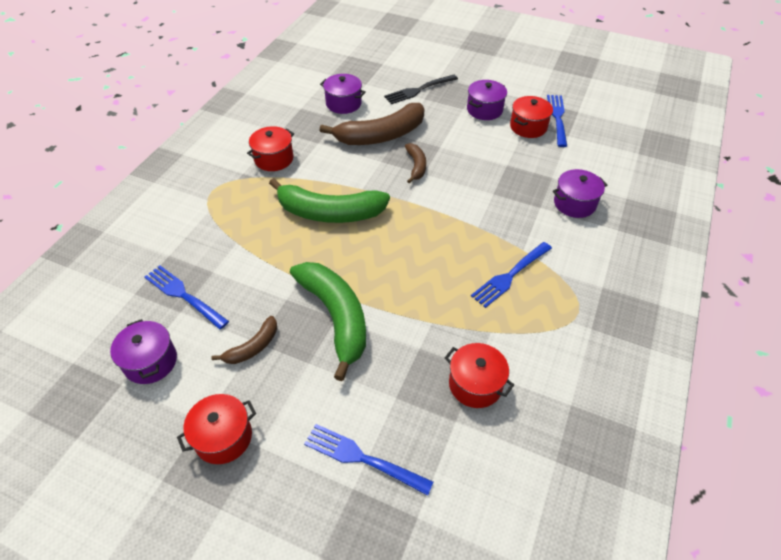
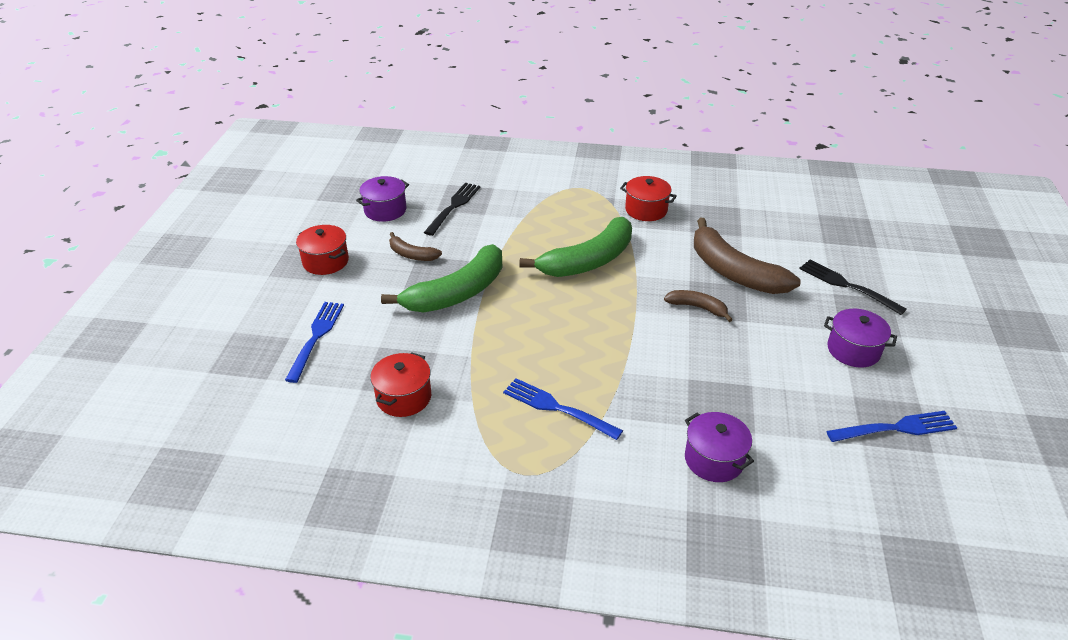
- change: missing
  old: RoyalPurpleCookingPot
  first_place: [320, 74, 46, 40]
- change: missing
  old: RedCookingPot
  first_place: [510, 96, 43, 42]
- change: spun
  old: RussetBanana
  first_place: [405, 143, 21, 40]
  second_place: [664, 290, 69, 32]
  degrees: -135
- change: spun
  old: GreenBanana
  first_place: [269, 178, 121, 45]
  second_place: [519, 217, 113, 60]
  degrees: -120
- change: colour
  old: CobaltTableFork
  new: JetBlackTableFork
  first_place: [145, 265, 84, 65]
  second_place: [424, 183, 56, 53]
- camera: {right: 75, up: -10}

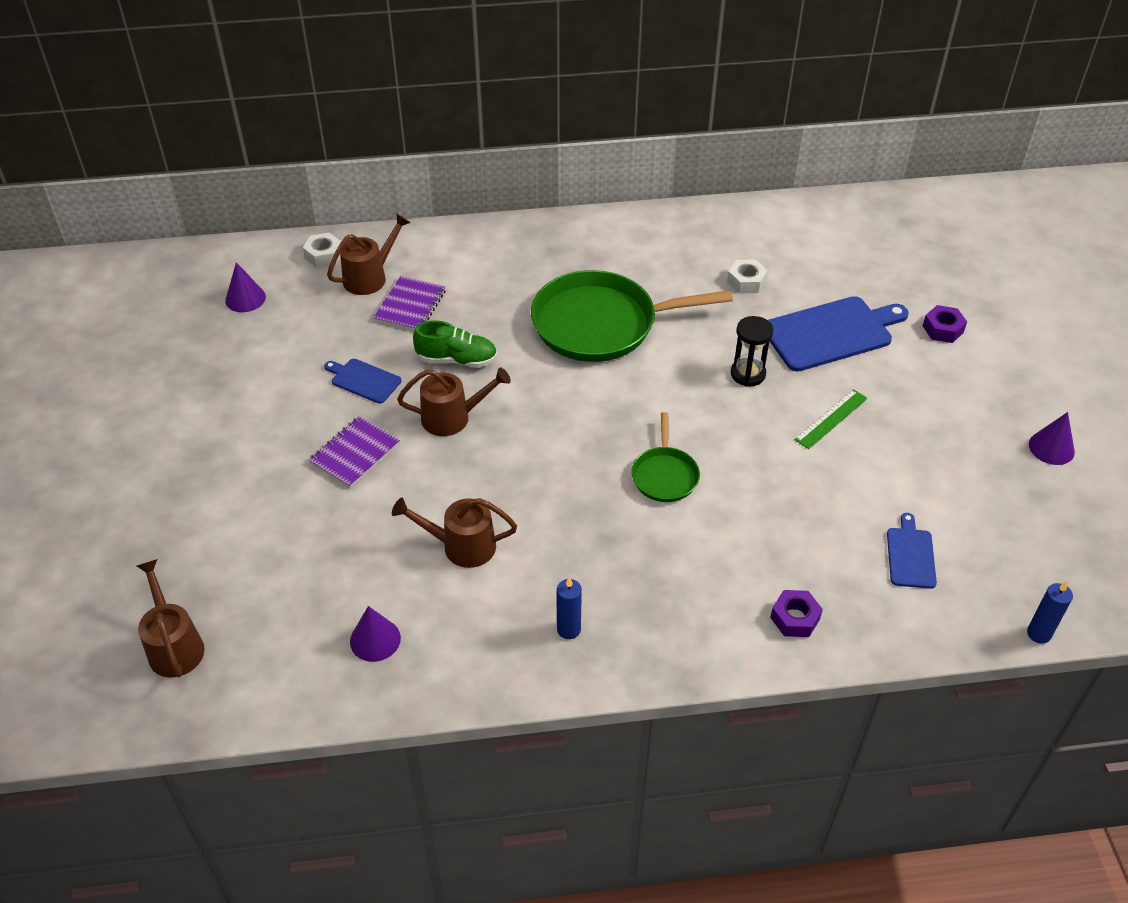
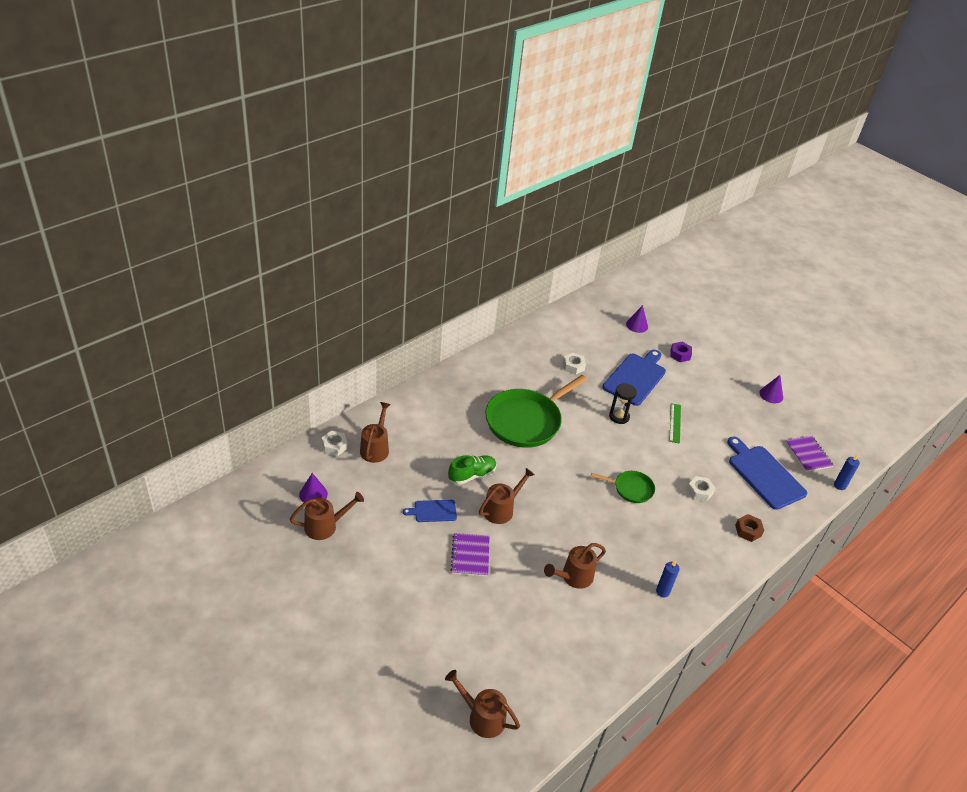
- change: relocated
  old: RoyalPurpleExerciseBook
  first_place: [373, 276, 73, 55]
  second_place: [785, 436, 49, 36]
- change: spun
  old: GreenPan
  first_place: [631, 412, 69, 90]
  second_place: [591, 471, 64, 32]
  degrees: -45
- change: size
  old: CobaltChoppingBoard
  first_place: [887, 513, 50, 76]
  second_place: [727, 437, 80, 73]
  factor: 1.91
- change: colour
  old: RoyalPurpleHexagonNut
  new: RussetHexagonNut
  first_place: [770, 590, 53, 47]
  second_place: [735, 514, 29, 28]
- change: relocated
  old: RoyalPurpleSolidCone
  first_place: [350, 606, 51, 56]
  second_place: [626, 305, 22, 28]
- change: appeared
  new: SnowWhiteHexagonNut
  second_place: [687, 476, 28, 26]
- change: appeared
  new: RussetSprinklingCan
  second_place: [290, 492, 74, 48]
- camera: {right: -40, up: -5}

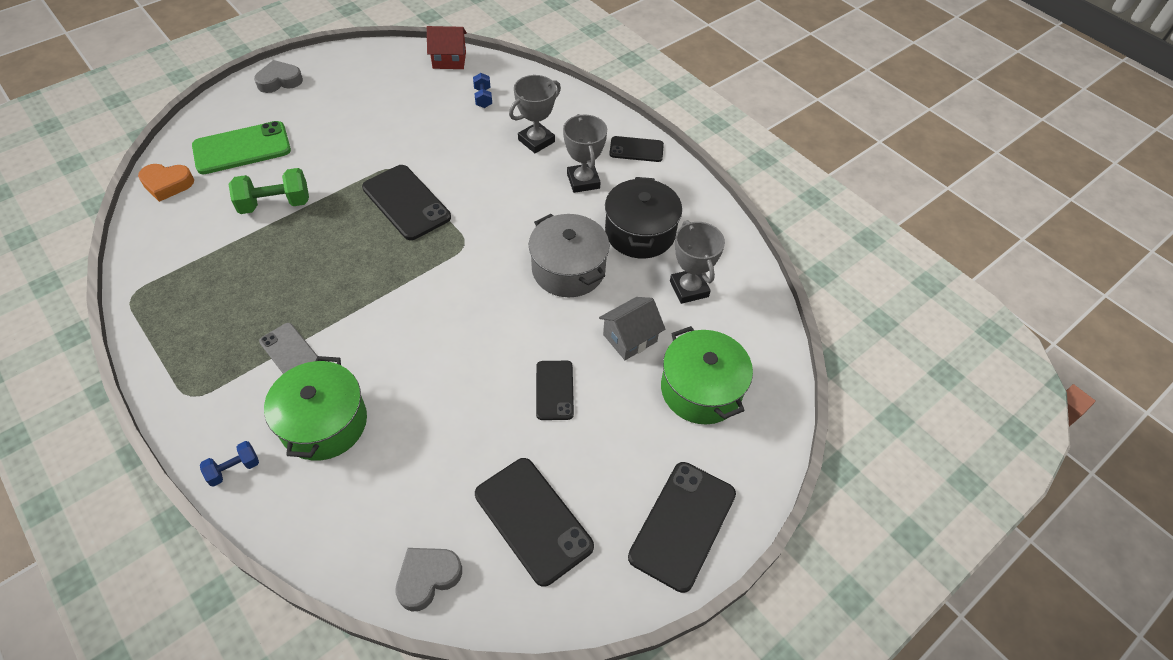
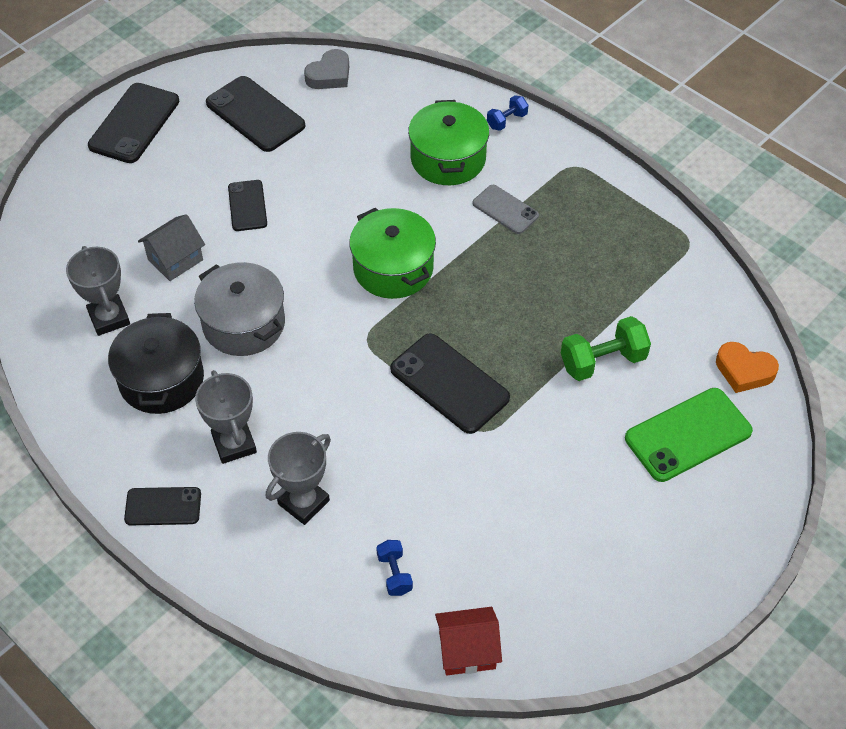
- change: missing
  old: GreyHeartShape
  first_place: [254, 60, 49, 33]
- change: spun
  old: OrangeColouredHeartShape
  first_place: [138, 164, 56, 38]
  second_place: [716, 342, 63, 51]
  degrees: -150
- change: relocated
  old: GreenCookingPot
  first_place: [661, 326, 92, 98]
  second_place: [349, 208, 87, 91]
- camera: {right: 175, up: 0}

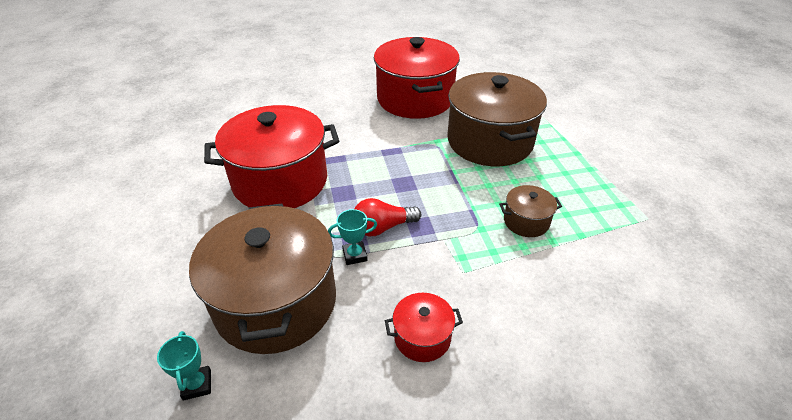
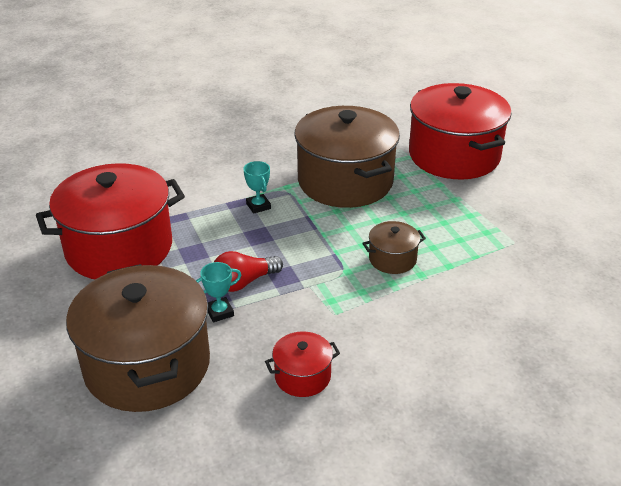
- change: relocated
  old: RedCookingPot
  first_place: [374, 37, 86, 82]
  second_place: [409, 83, 103, 97]
- change: relocated
  old: TurquoiseTrophy
  first_place: [157, 331, 54, 70]
  second_place: [243, 161, 28, 53]
- camera: {right: -10, up: -5}

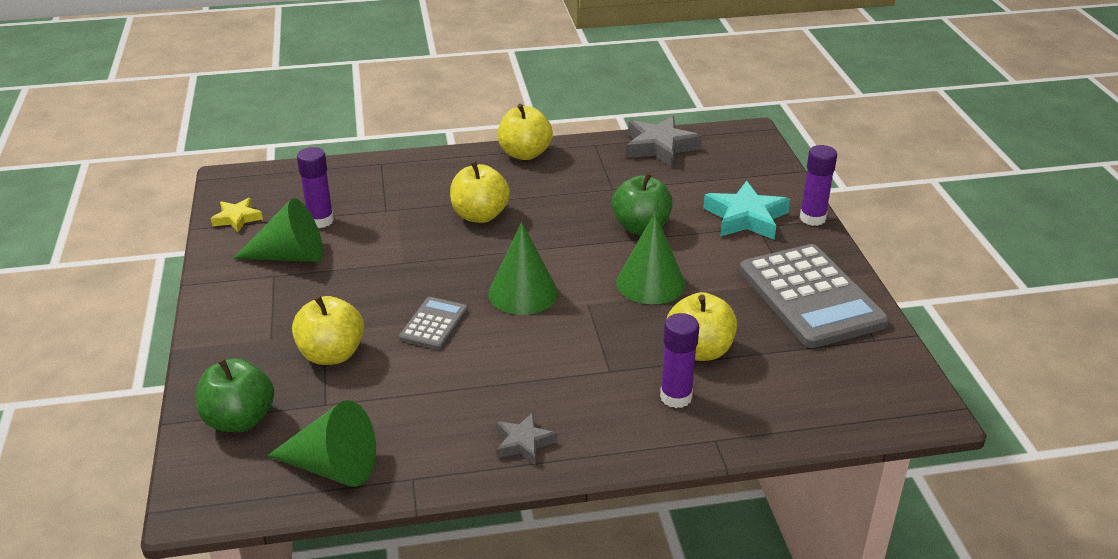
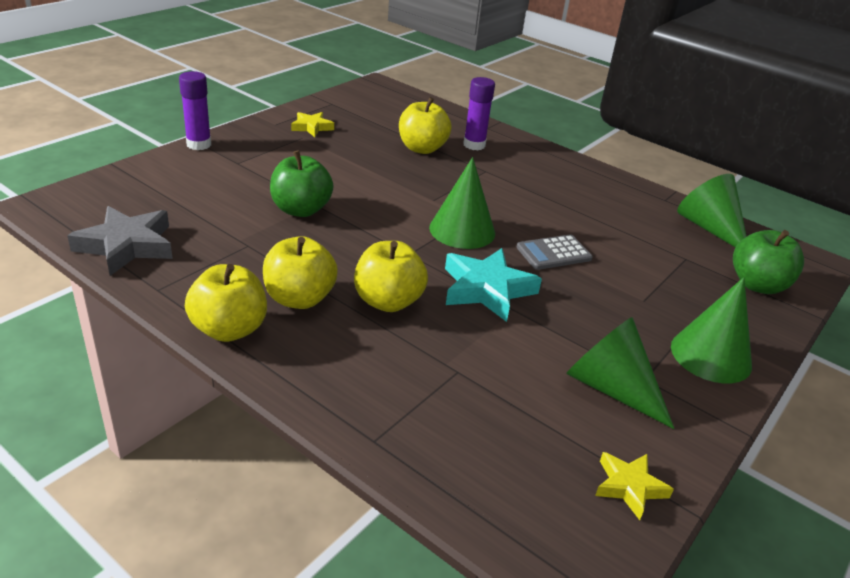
- change: missing
  old: RoyalPurpleGlueStick
  first_place: [297, 147, 37, 81]
- change: relocated
  old: TurquoiseFivePointedStar
  first_place: [703, 181, 87, 59]
  second_place: [445, 248, 97, 74]
- change: relocated
  old: GreenSolidCone
  first_place: [616, 213, 69, 91]
  second_place: [671, 277, 81, 106]
- change: exchanged
  old: GreyCalculator
  new: YellowFivePointedStar
  first_place: [739, 244, 150, 104]
  second_place: [291, 112, 43, 25]
- change: relocated
  old: YellowAppleFruit
  first_place: [292, 295, 72, 70]
  second_place: [263, 236, 75, 73]
- change: missing
  old: GreyFivePointedStar
  first_place: [496, 412, 61, 53]
- camera: {right: -135, up: 0}

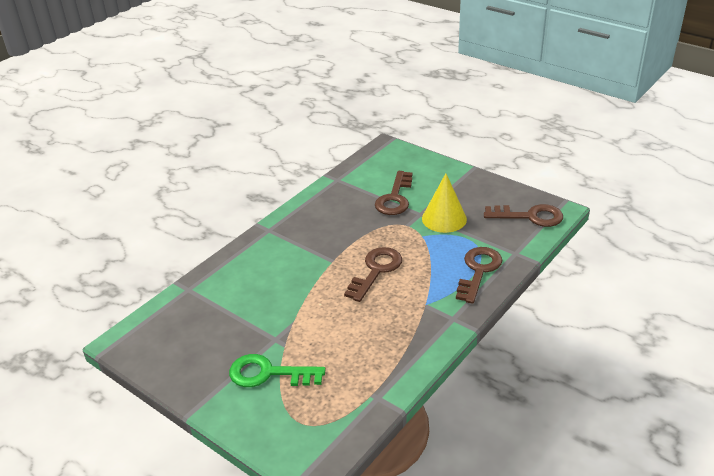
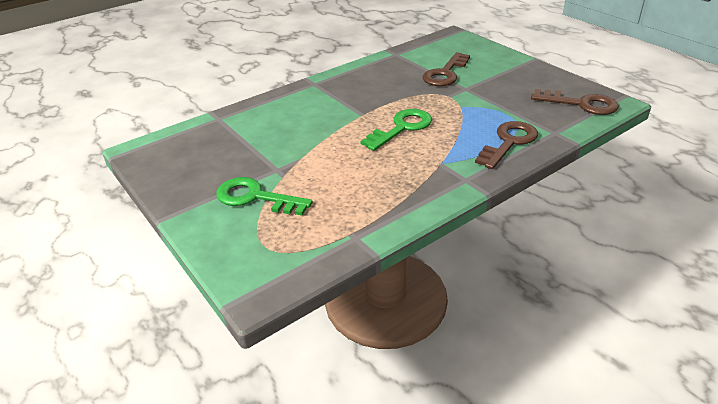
- change: missing
  old: YellowSolidCone
  first_place: [422, 173, 45, 60]
- change: colour
  old: RussetDoorKey
  new: GreenDoorKey
  first_place: [344, 247, 58, 55]
  second_place: [361, 109, 71, 42]
- camera: {right: 15, up: 0}

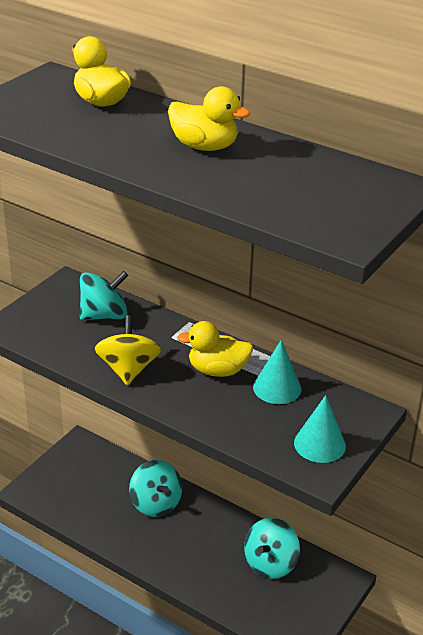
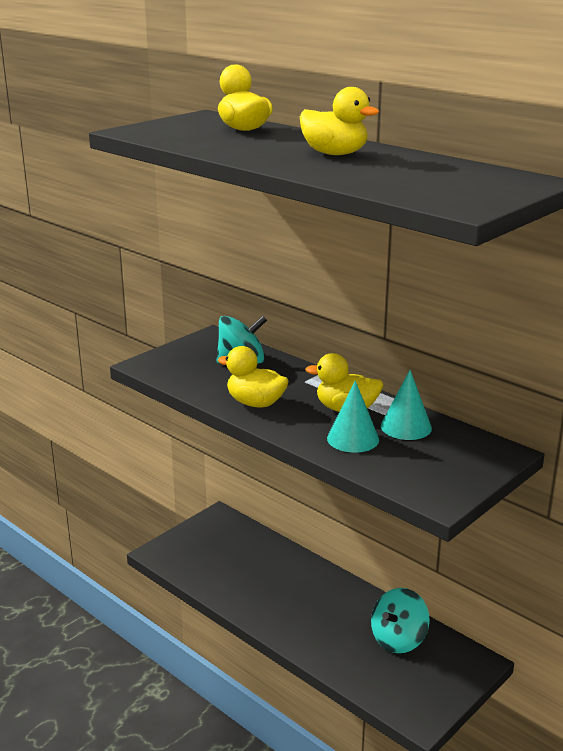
- change: exchanged
  old: YellowSpinningTop
  new: YellowRubberDuck
  first_place: [95, 315, 66, 71]
  second_place: [218, 346, 71, 62]
- change: relocated
  old: TurquoiseSolidCone
  first_place: [294, 395, 52, 68]
  second_place: [327, 380, 52, 73]
- change: missing
  old: TurquoiseSpinningTop
  first_place: [129, 460, 53, 57]
- camera: {right: 10, up: -10}

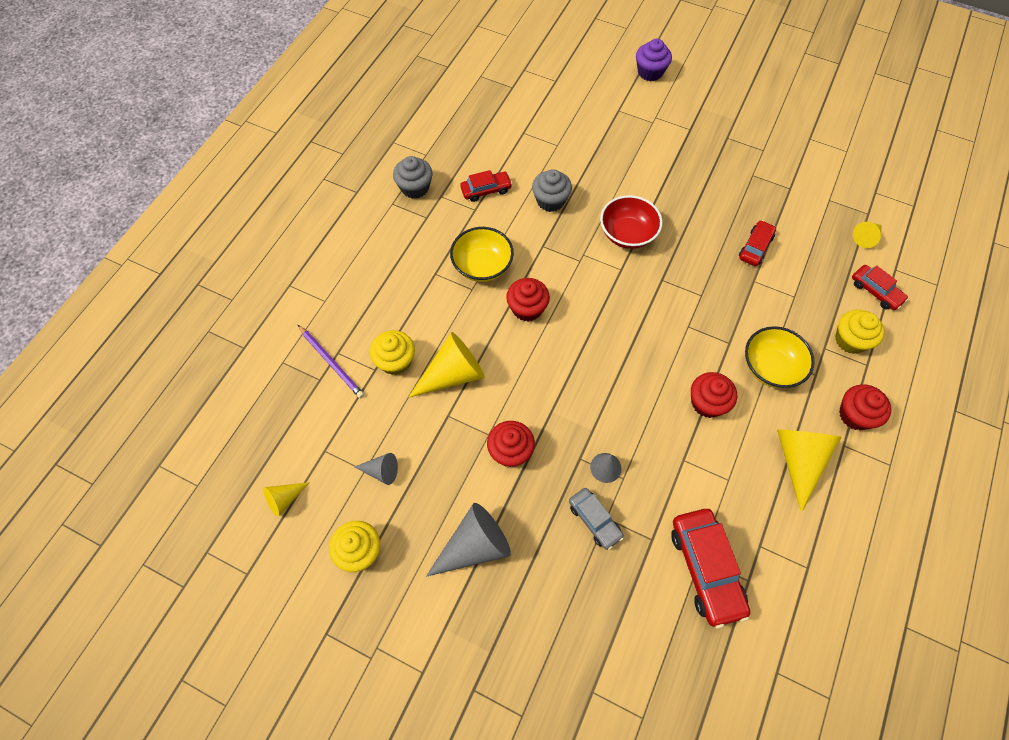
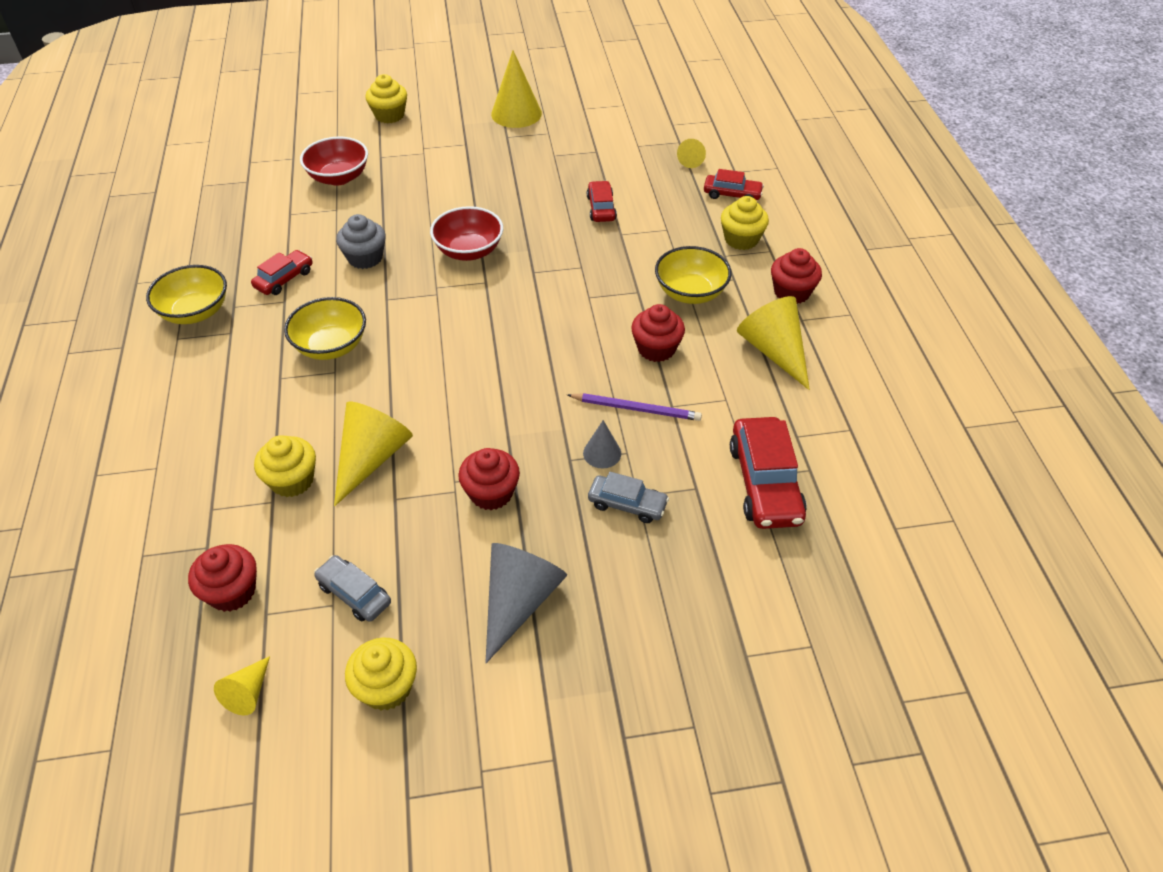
- change: colour
  old: RoyalPurpleCupcake
  new: YellowCupcake
  first_place: [636, 39, 36, 42]
  second_place: [365, 74, 42, 49]
- change: exchanged
  old: GreyCupcake
  new: YellowDeepDish
  first_place: [393, 156, 40, 43]
  second_place: [146, 265, 81, 59]
- change: relocated
  old: RedCupcake
  first_place: [506, 278, 44, 44]
  second_place: [188, 544, 69, 68]
- change: relocated
  old: RoyalPurpleLeadPencil
  first_place: [298, 325, 66, 73]
  second_place: [567, 393, 135, 28]
- change: exchanged
  old: GreySolidCone
  new: GreyToyCar
  first_place: [355, 453, 43, 32]
  second_place: [314, 555, 77, 67]
- change: spun
  old: RedToyCar
  first_place: [671, 509, 79, 120]
  second_place: [730, 417, 77, 112]
  degrees: 45
- change: appeared
  new: YellowSolidCone
  second_place: [491, 50, 51, 78]
- change: appeared
  new: RedDeepDish
  second_place: [300, 137, 68, 49]
- camera: {right: -35, up: -15}

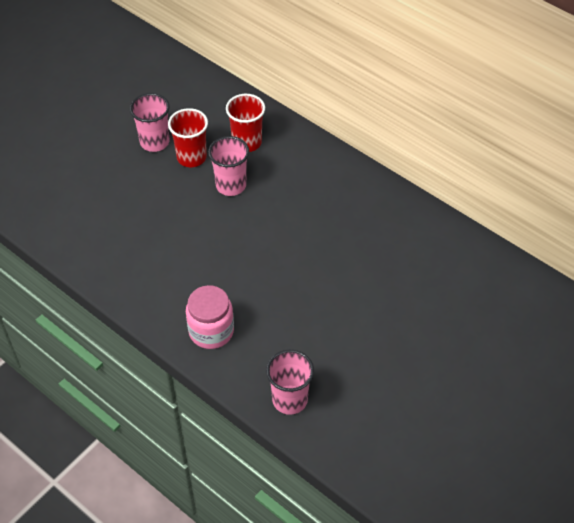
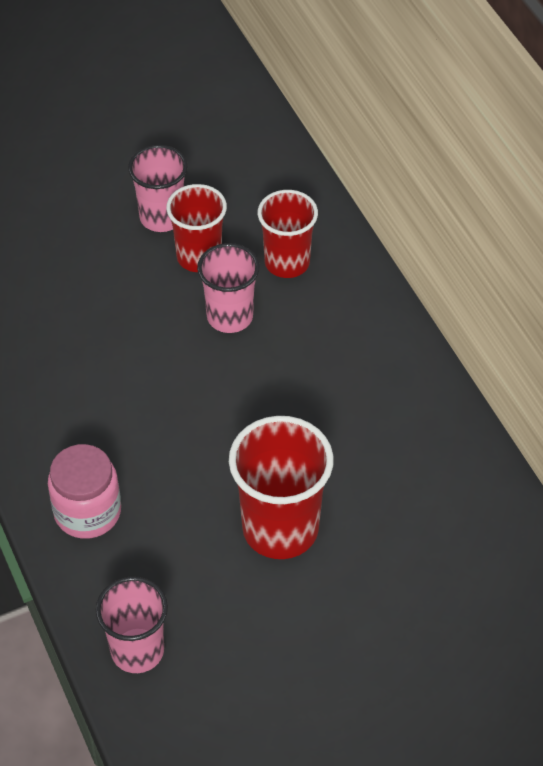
- change: appeared
  new: RedCup
  second_place: [229, 416, 105, 143]
- camera: {right: 25, up: 0}

